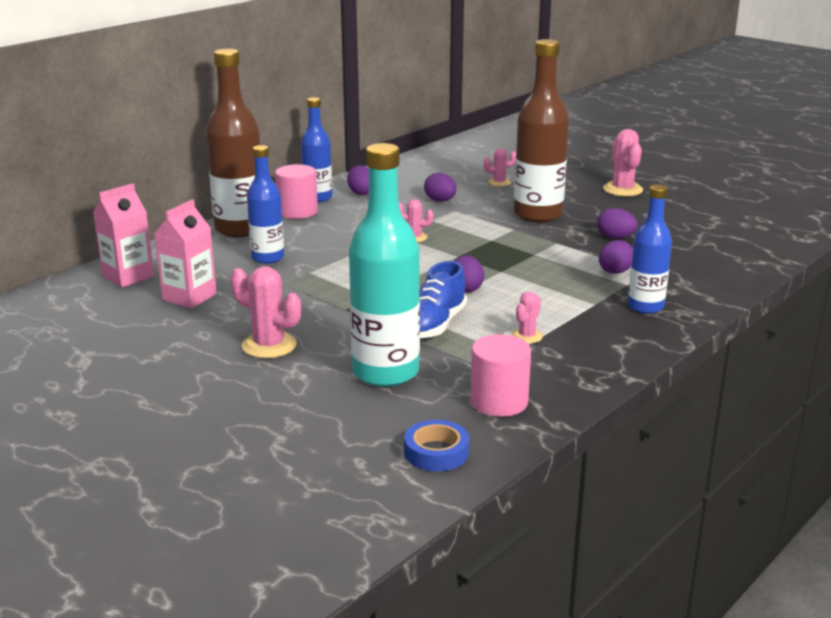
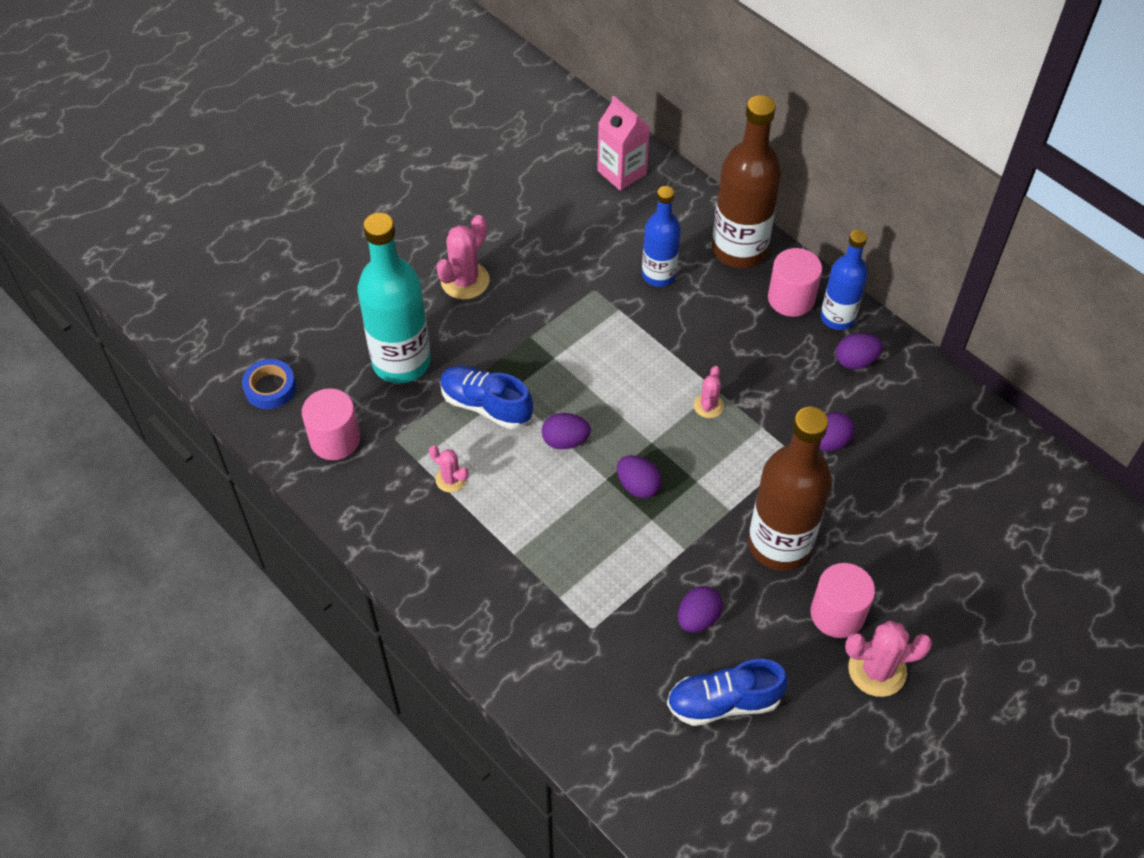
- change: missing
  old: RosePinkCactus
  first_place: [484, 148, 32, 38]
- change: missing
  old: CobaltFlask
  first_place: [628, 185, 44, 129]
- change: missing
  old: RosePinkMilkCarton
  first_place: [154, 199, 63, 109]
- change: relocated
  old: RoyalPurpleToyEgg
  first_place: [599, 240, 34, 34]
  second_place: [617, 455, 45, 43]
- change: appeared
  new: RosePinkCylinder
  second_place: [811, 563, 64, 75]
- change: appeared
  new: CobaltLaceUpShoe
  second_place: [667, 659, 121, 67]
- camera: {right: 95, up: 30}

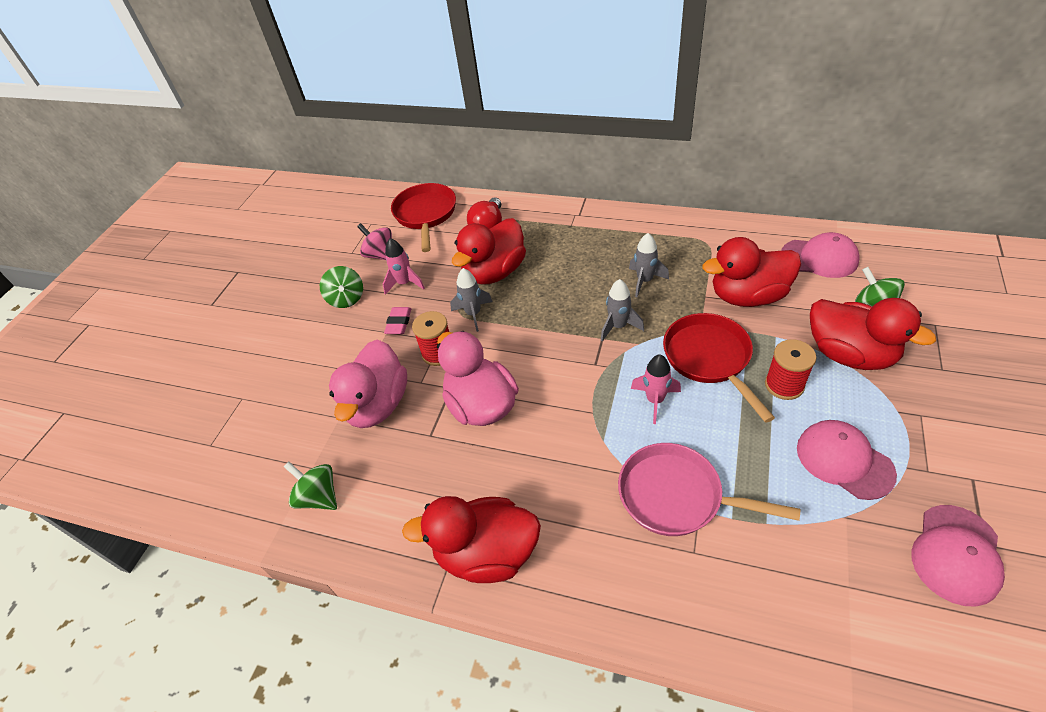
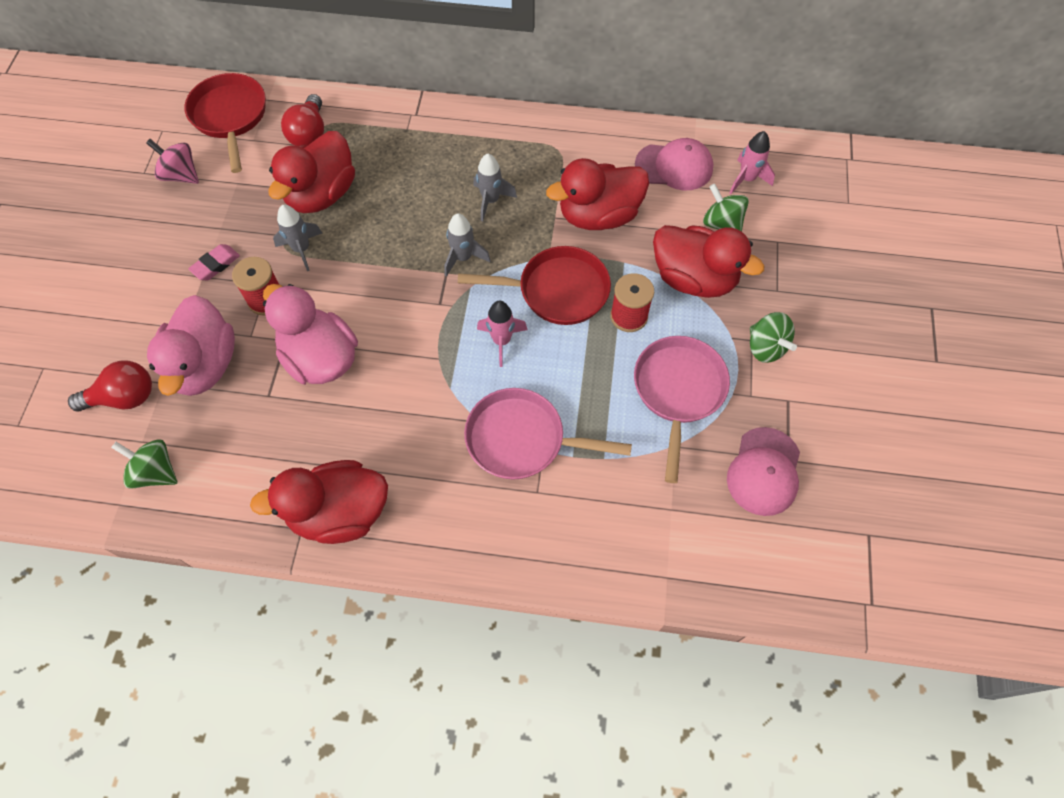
- change: relocated
  old: RosePinkSpaceship
  first_place: [383, 238, 42, 57]
  second_place: [729, 131, 46, 63]
- change: relocated
  old: GreenSpinningTop
  first_place: [320, 266, 43, 42]
  second_place: [750, 312, 47, 51]
- change: spun
  old: RosePinkGumEraser
  first_place: [384, 307, 27, 27]
  second_place: [188, 244, 52, 36]
  degrees: 45
- change: spun
  old: RedPan
  first_place: [663, 313, 112, 110]
  second_place: [458, 246, 153, 79]
  degrees: 120
- change: exchanged
  old: RosePinkBaseballCap
  new: RosePinkPan
  first_place: [797, 420, 100, 80]
  second_place: [634, 336, 96, 147]
- change: appeared
  new: RedLightbulb
  second_place: [68, 361, 84, 51]
- camera: {right: -15, up: 15}

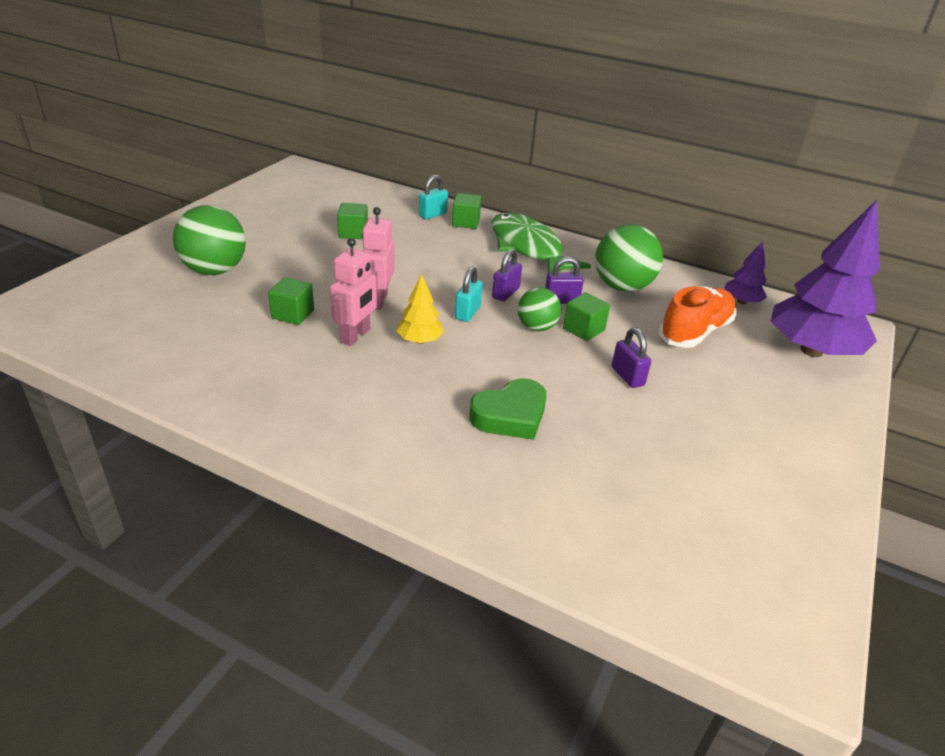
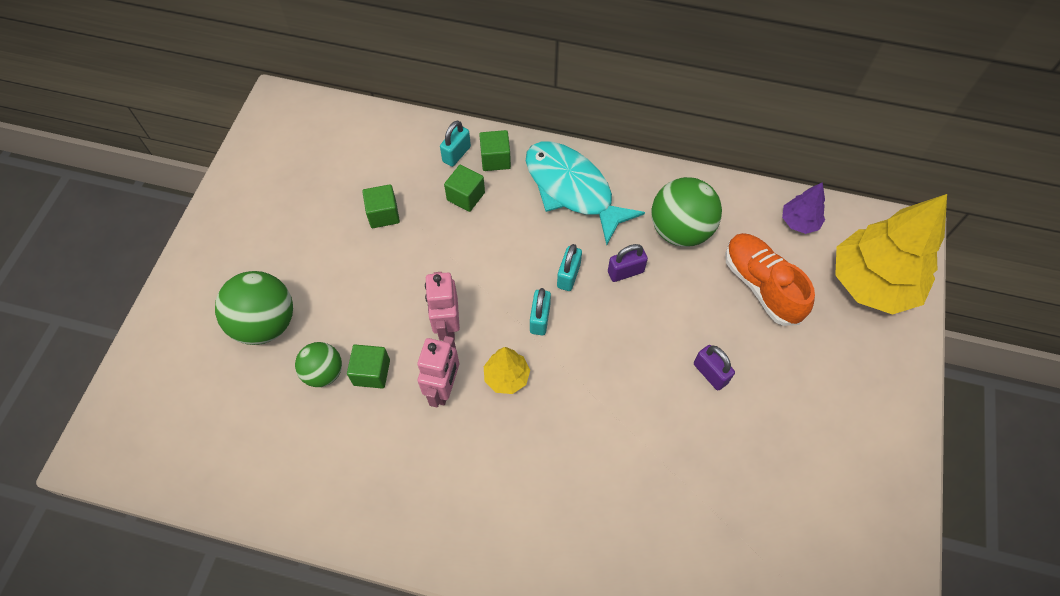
- change: colour
  old: RoyalPurpleFirTree
  new: YellowFirTree
  first_place: [771, 200, 109, 157]
  second_place: [835, 194, 112, 121]
- change: colour
  old: GreenToyFish
  new: TurquoiseToyFish
  first_place: [492, 213, 99, 60]
  second_place: [526, 142, 119, 103]
- change: colour
  old: RoyalPurpleSmallLock
  new: TurquoiseSmallLock
  first_place: [492, 249, 30, 52]
  second_place: [557, 244, 25, 47]
- change: spun
  old: OrangeColouredLaceUpShoe
  first_place: [658, 286, 78, 62]
  second_place: [725, 233, 90, 93]
  degrees: -60
- change: relocated
  old: GreenBall
  first_place: [518, 287, 44, 44]
  second_place: [295, 342, 47, 45]
- change: relocated
  old: GreenBlock
  first_place: [563, 293, 47, 48]
  second_place: [444, 165, 41, 47]
- change: missing
  old: GreenHeartShape
  first_place: [469, 378, 78, 62]
- camera: {right: -10, up: 25}

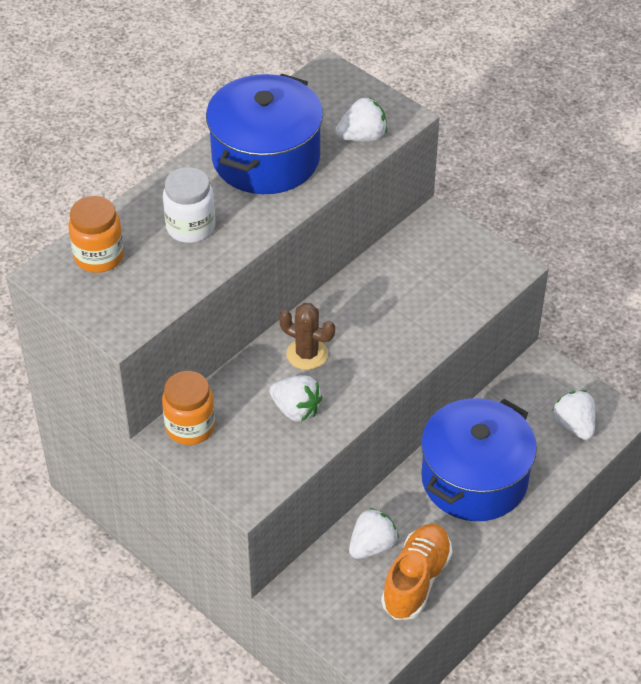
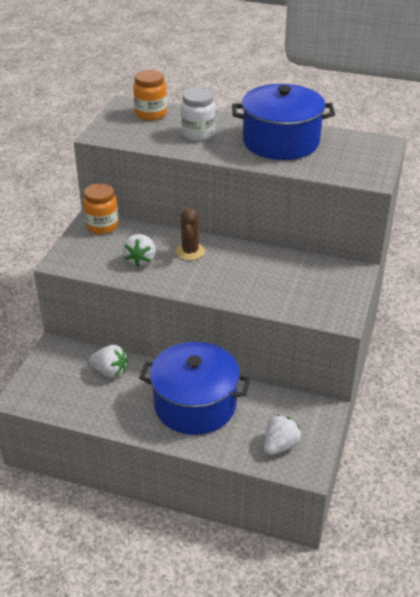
- change: missing
  old: SnowWhiteToyStrawberry
  first_place: [335, 97, 52, 44]
- change: missing
  old: OrangeColouredLaceUpShoe
  first_place: [381, 524, 71, 96]
- camera: {right: 65, up: -10}

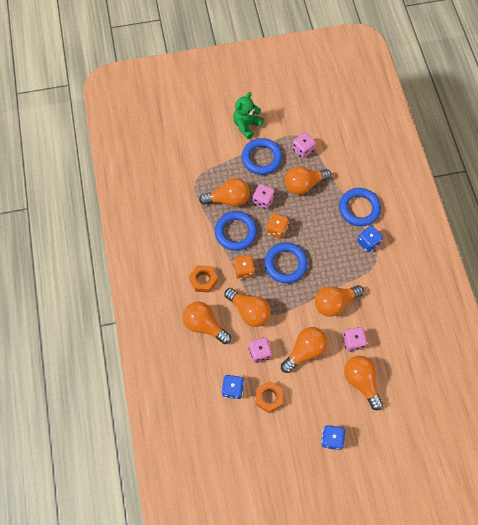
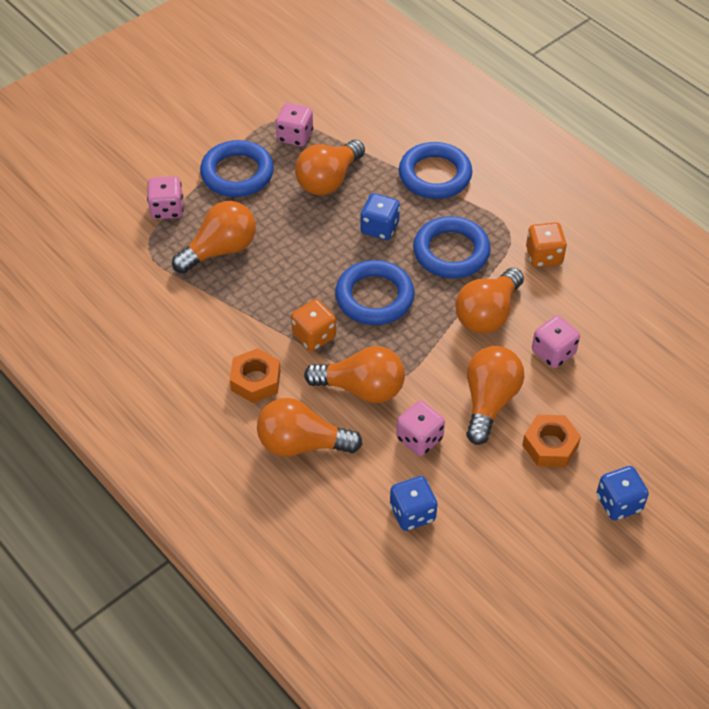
- change: missing
  old: GreenStuffedBear
  first_place: [233, 92, 31, 47]
- change: relocated
  old: RosePinkGameDie
  first_place: [252, 184, 23, 26]
  second_place: [147, 176, 37, 43]
- change: relocated
  old: CobaltRing
  first_place: [215, 211, 42, 40]
  second_place: [413, 216, 78, 62]
- change: relocated
  old: OrangeColouredGameDie
  first_place: [266, 213, 23, 26]
  second_place: [526, 222, 41, 45]
- change: relocated
  old: CobaltGameDie
  first_place: [357, 225, 26, 27]
  second_place: [360, 193, 40, 47]
- change: missing
  old: OrangeColouredLightbulb
  first_place: [344, 356, 39, 54]
- change: relocated
  old: OrangeColouredHexagonNut
  first_place: [256, 381, 27, 32]
  second_place: [522, 415, 59, 52]
- camera: {right: -30, up: -15}

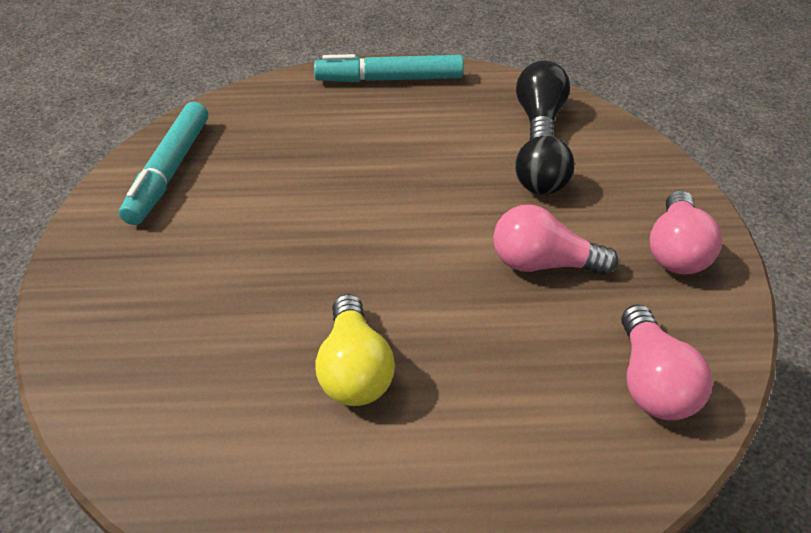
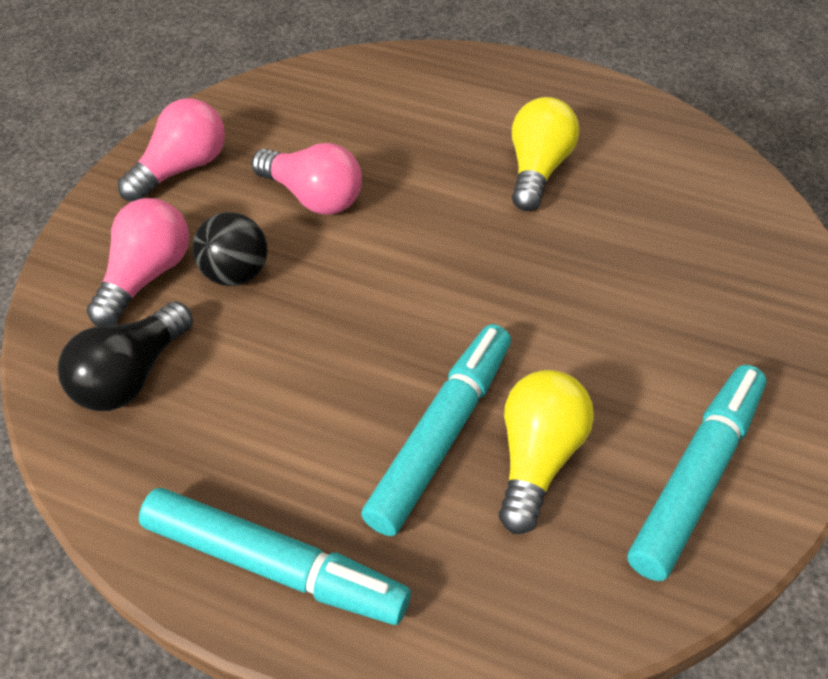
- change: relocated
  old: RosePinkLightbulb
  first_place: [621, 304, 92, 117]
  second_place: [87, 198, 102, 128]
- change: appeared
  new: TurquoiseFeltPen
  second_place: [361, 324, 150, 212]
- change: appeared
  new: YellowLightbulb
  second_place: [499, 370, 95, 164]
- camera: {right: -155, up: 5}

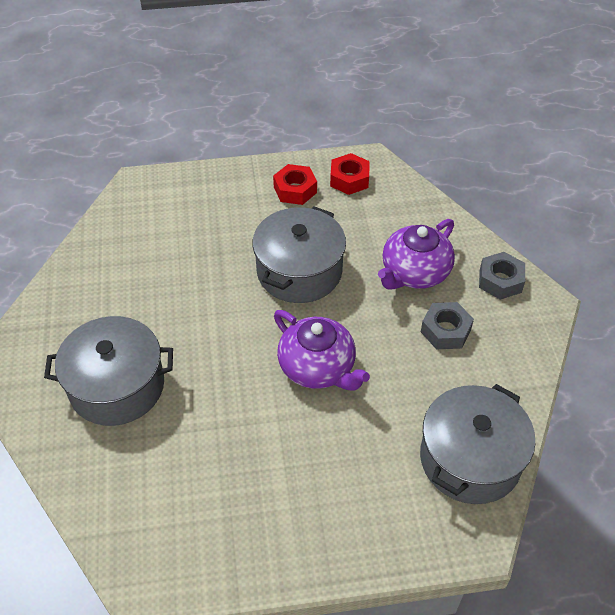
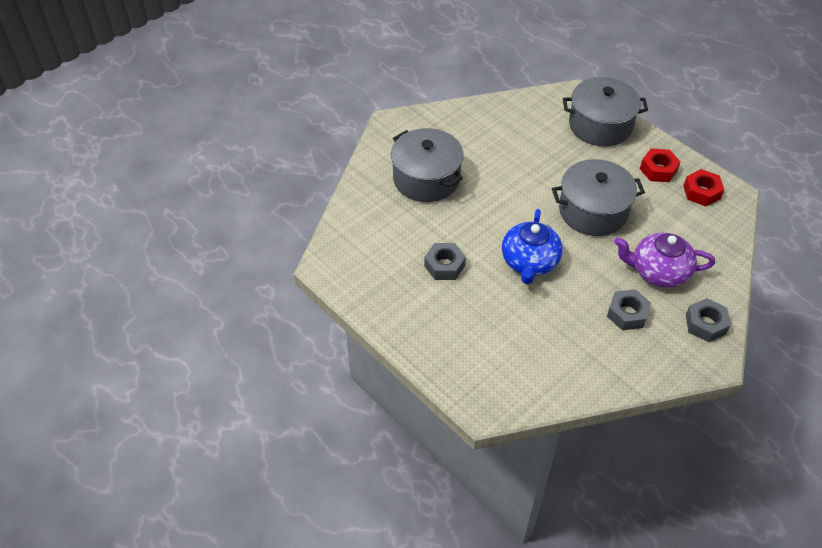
- change: colour
  old: RoyalPurpleTeaPot
  new: CobaltTeaPot
  first_place: [274, 310, 96, 80]
  second_place: [502, 209, 61, 76]
- change: relocated
  old: GreyCookingPot
  first_place: [420, 384, 115, 120]
  second_place: [563, 77, 85, 69]
- change: appeared
  new: GreyHexagonNut
  second_place: [424, 243, 42, 37]
- camera: {right: 55, up: 0}

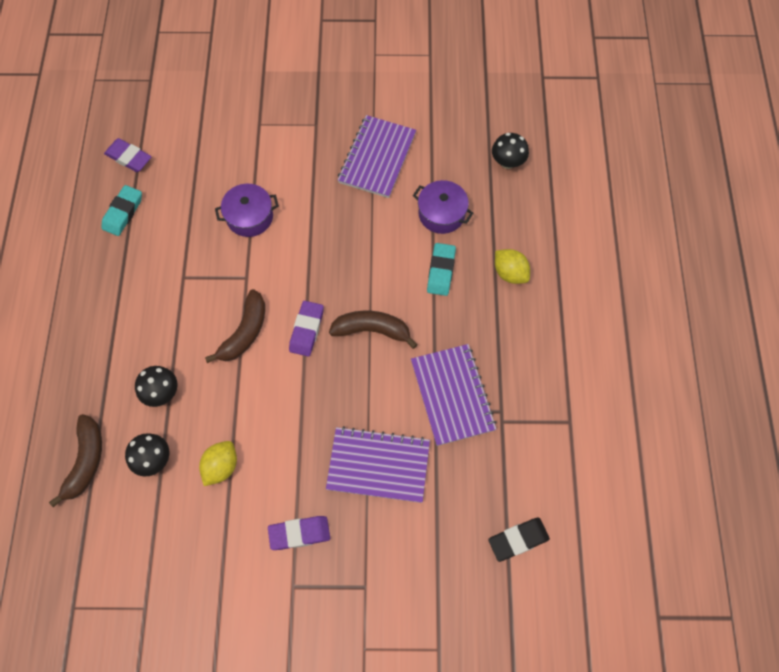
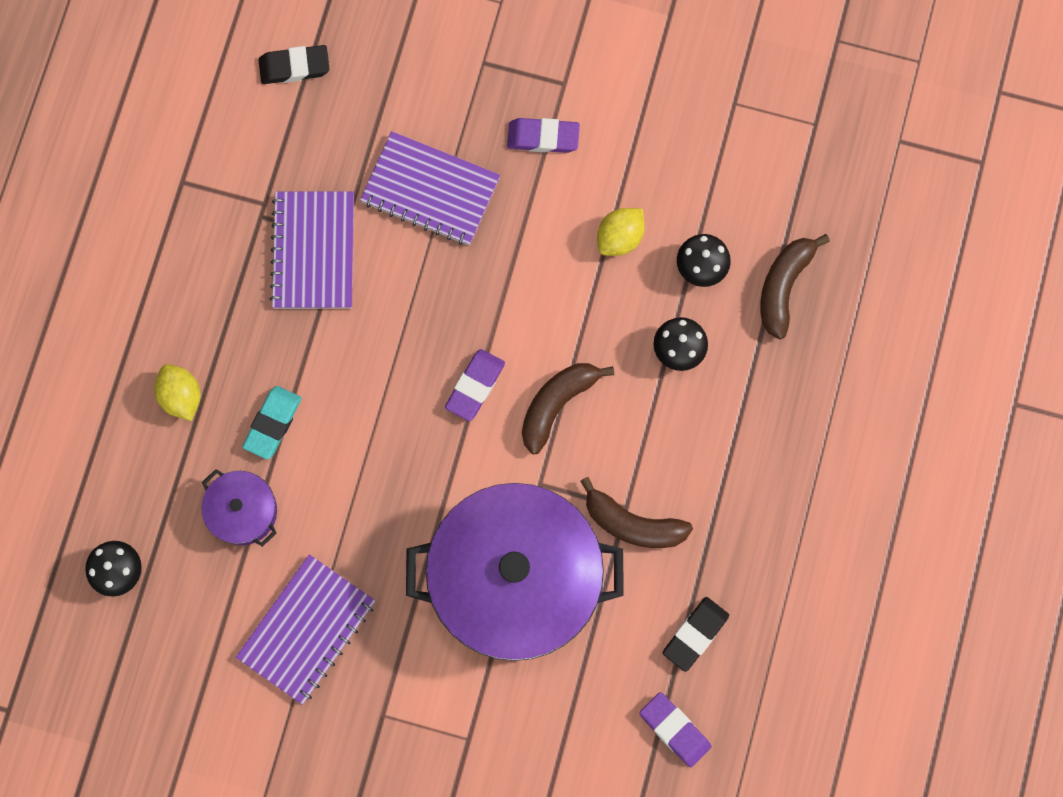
- change: size
  old: RoyalPurpleCookingPot
  first_place: [215, 184, 64, 53]
  second_place: [406, 483, 218, 178]
  factor: 2.34
- change: colour
  old: TurquoiseGumEraser
  new: JetBlackGumEraser
  first_place: [101, 185, 41, 51]
  second_place: [663, 597, 66, 75]
- change: relocated
  old: RussetBanana
  first_place: [329, 311, 89, 38]
  second_place: [580, 477, 113, 71]
- camera: {right: -165, up: 10}

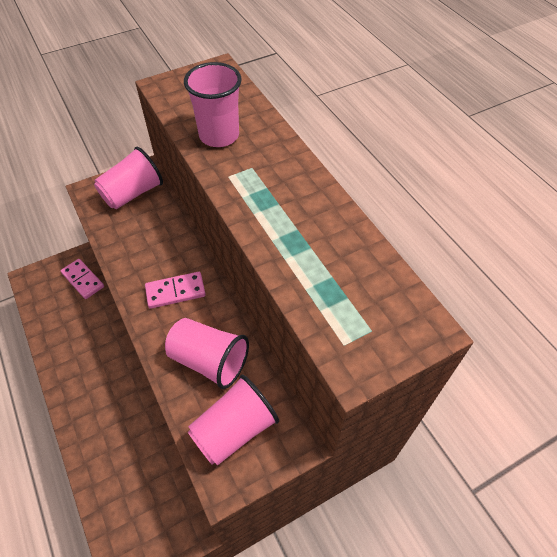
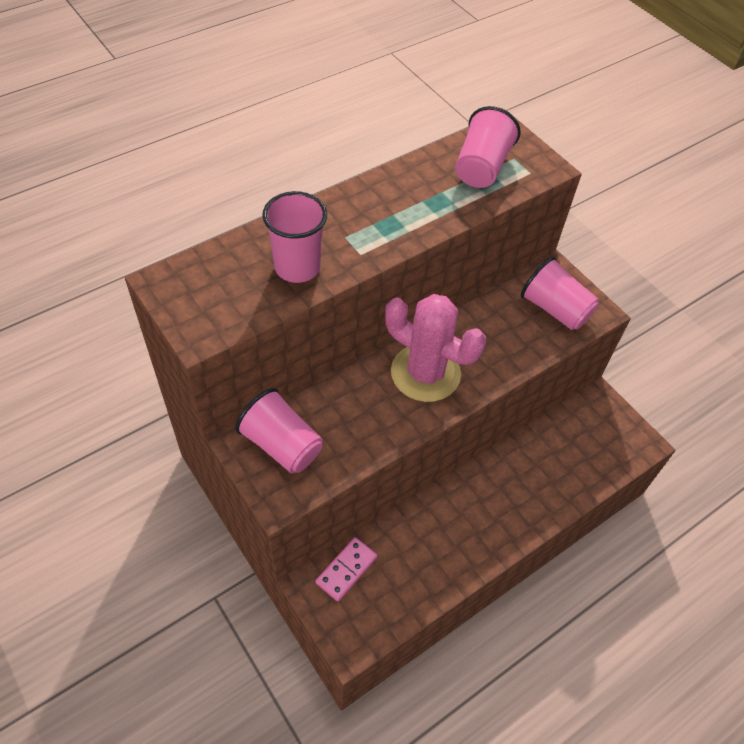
- change: exchanged
  old: RosePinkDominoTile
  new: RosePinkCactus
  first_place: [145, 272, 61, 37]
  second_place: [385, 294, 101, 108]
- change: relocated
  old: RosePinkCup
  first_place: [165, 318, 84, 71]
  second_place: [455, 106, 66, 82]
- camera: {right: -100, up: 0}

